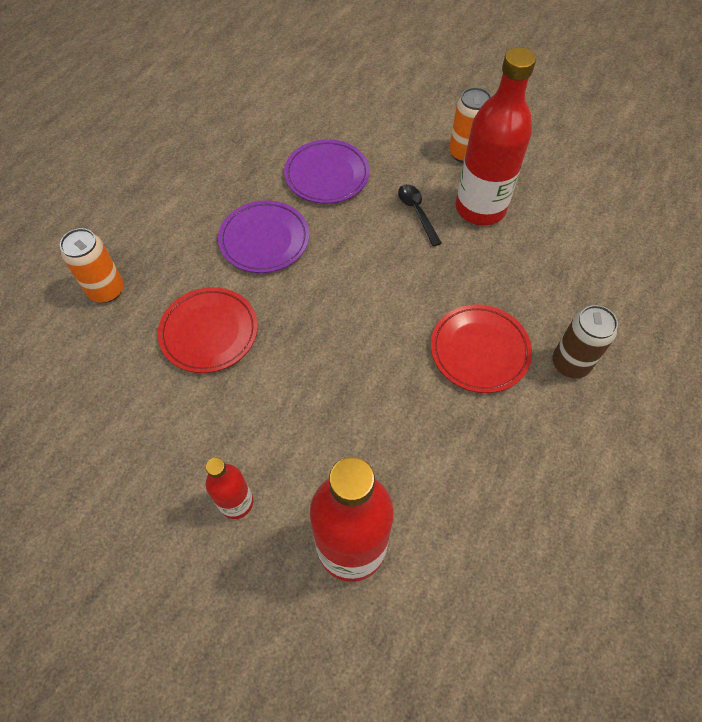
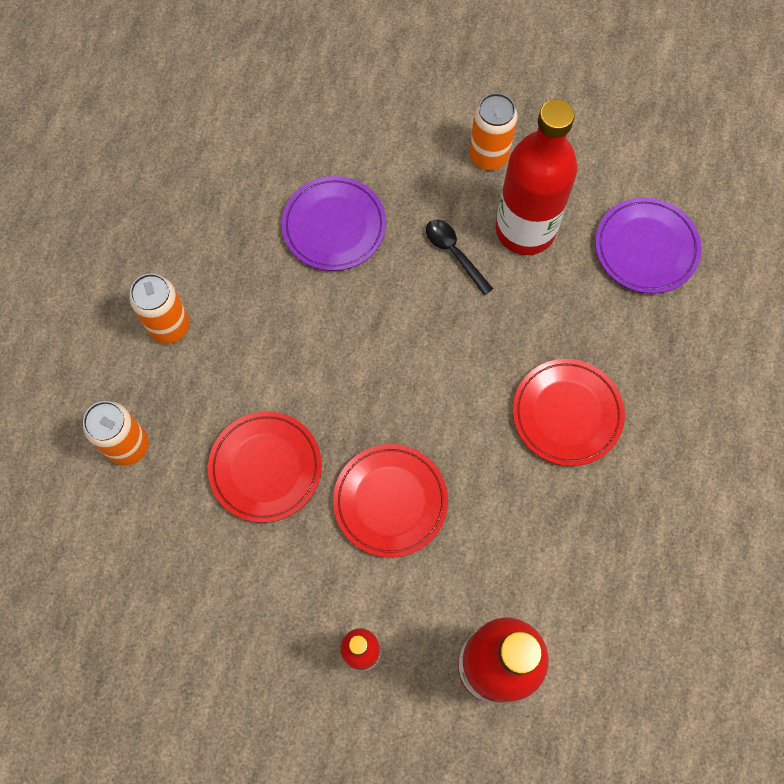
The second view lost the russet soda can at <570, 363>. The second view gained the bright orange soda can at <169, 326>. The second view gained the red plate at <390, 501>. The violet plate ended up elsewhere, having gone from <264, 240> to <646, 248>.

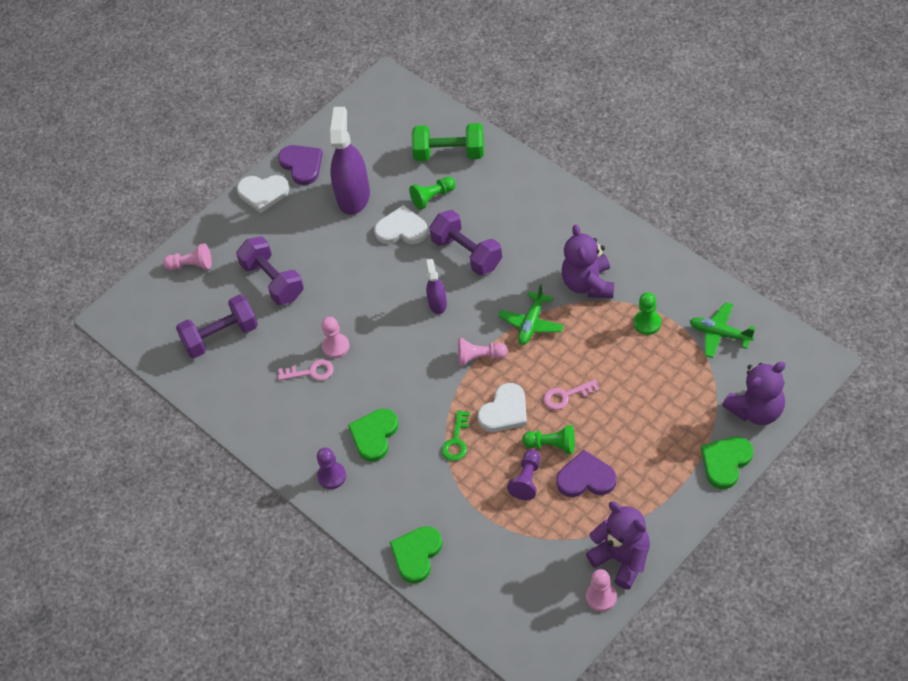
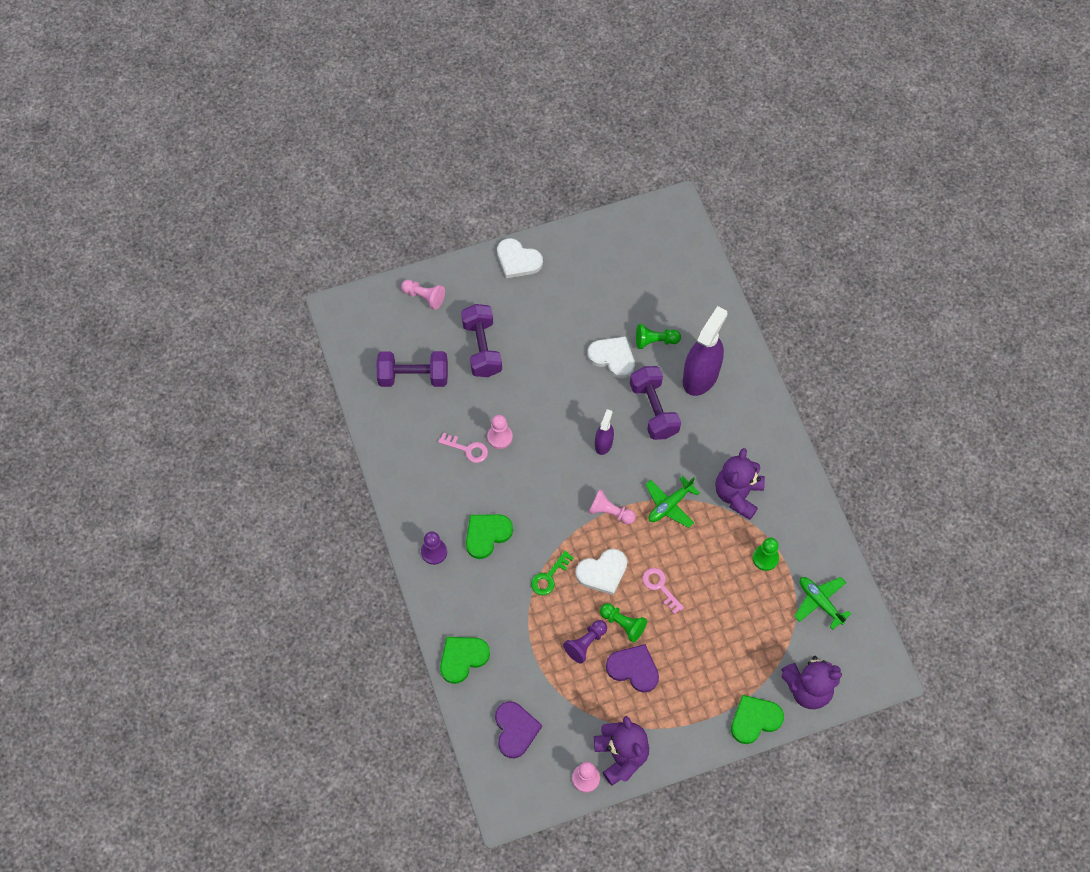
The second view lost the green free weight at <449, 153>. The violet love heart ended up elsewhere, having gone from <302, 165> to <515, 730>. The violet sprayer ended up elsewhere, having gone from <353, 196> to <700, 376>. The rose-pink latchkey at <566, 396> ended up facing another way, 45 degrees clockwise from before.

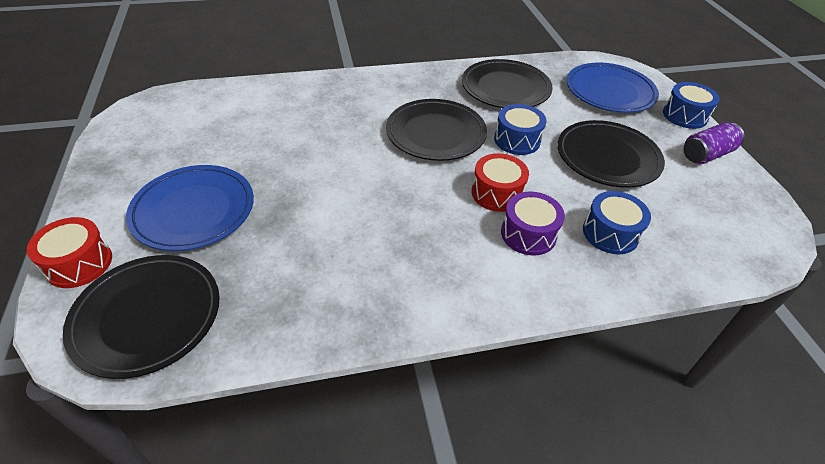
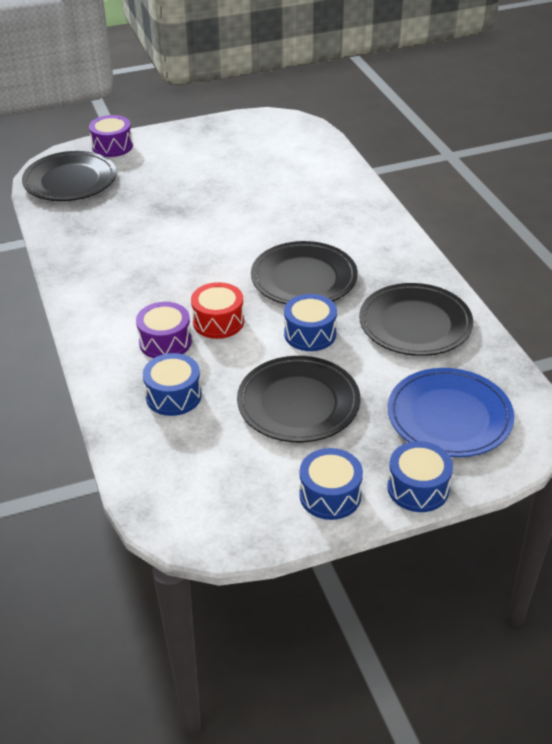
The second view lost the blue plate at <193, 210>. Where the violet soda can stood at <706, 154>, the blue toy drum came to stand at <330, 495>. What was the red toy drum at <79, 263> turned into the violet toy drum at <112, 146>.

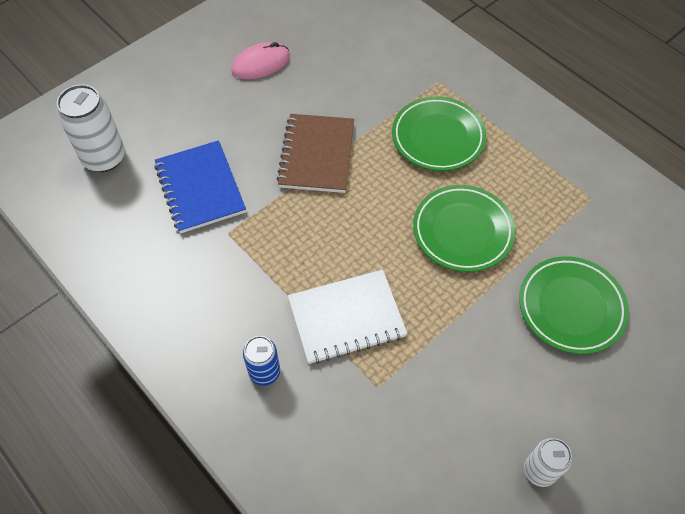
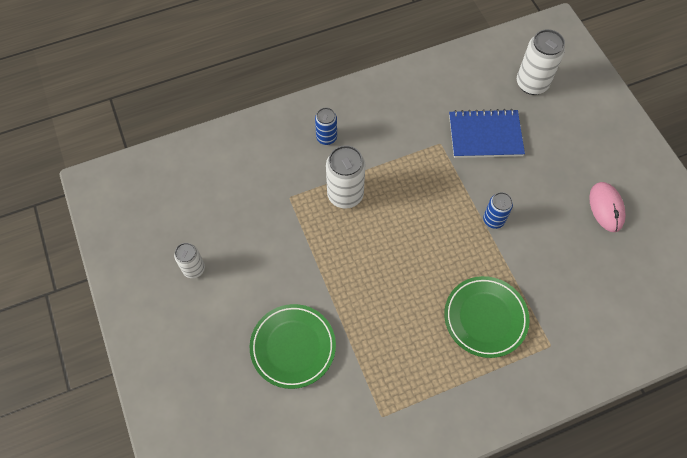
The second view lost the green plate at <462, 231>. Where the russet notepad stood at <317, 155>, the blue soda can came to stand at <493, 220>. Where the snow-white notepad stood at <346, 318>, the snow-white soda can came to stand at <345, 195>.

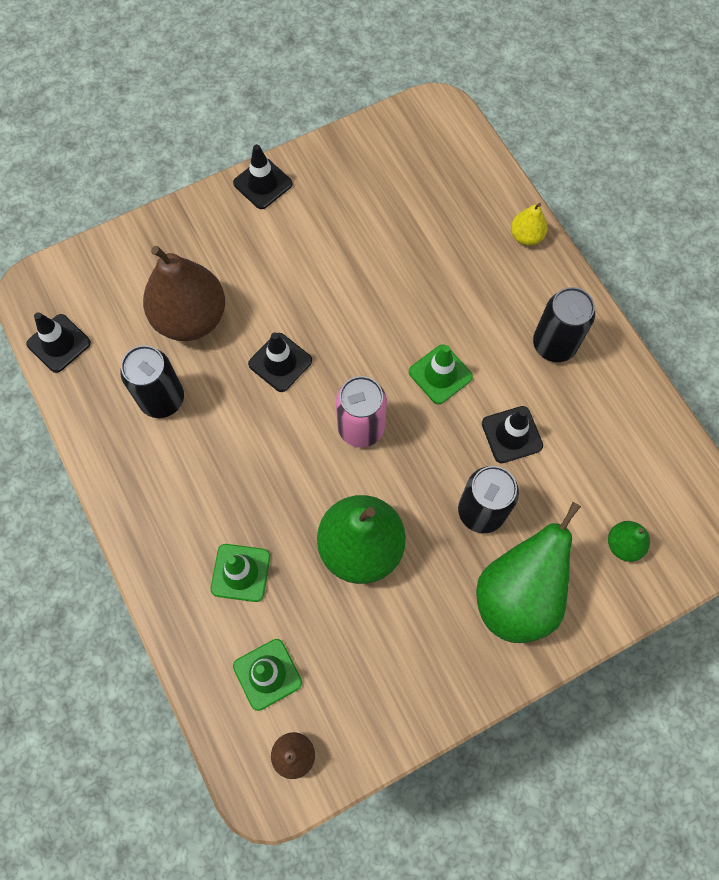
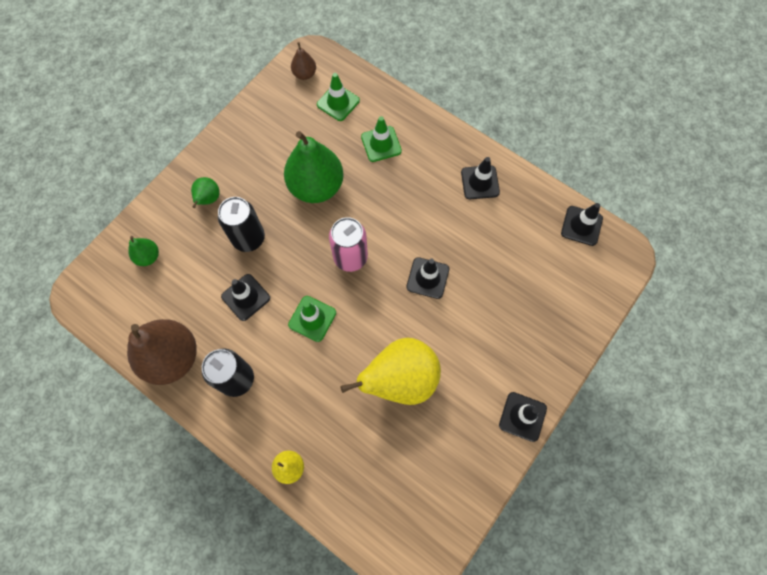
The second view lost the black soda can at <162, 399>. The second view gained the yellow toy pear at <400, 379>. The second view gained the black safety cone at <480, 182>. The russet toy pear ended up elsewhere, having gone from <190, 317> to <172, 357>. The size of the green toy pear at <517, 595> changed by a factor of 0.47.

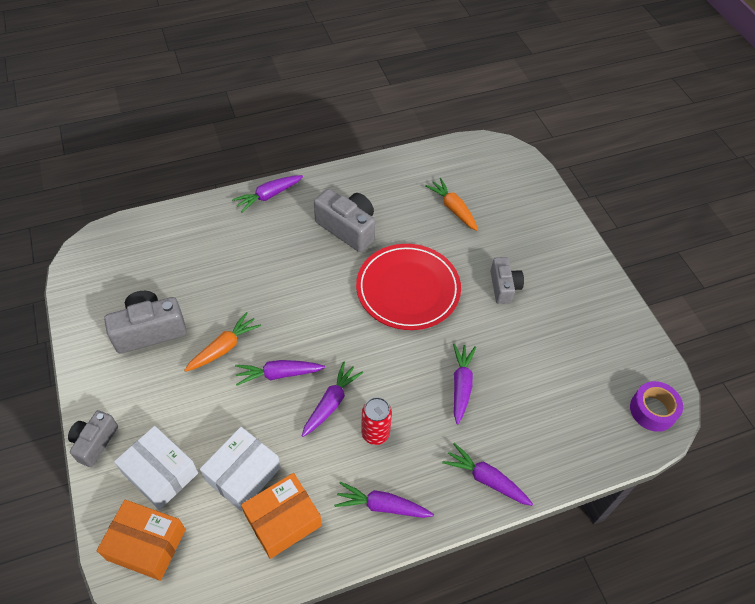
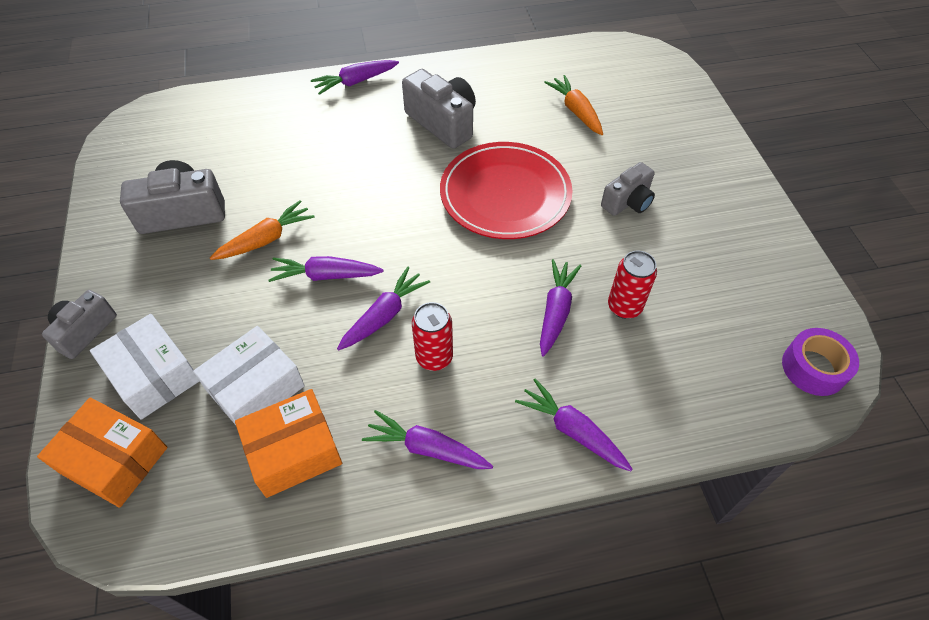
The second view gained the red soda can at <624, 307>. The ash-grey camera at <504, 287> ended up facing another way, 45 degrees clockwise from before.

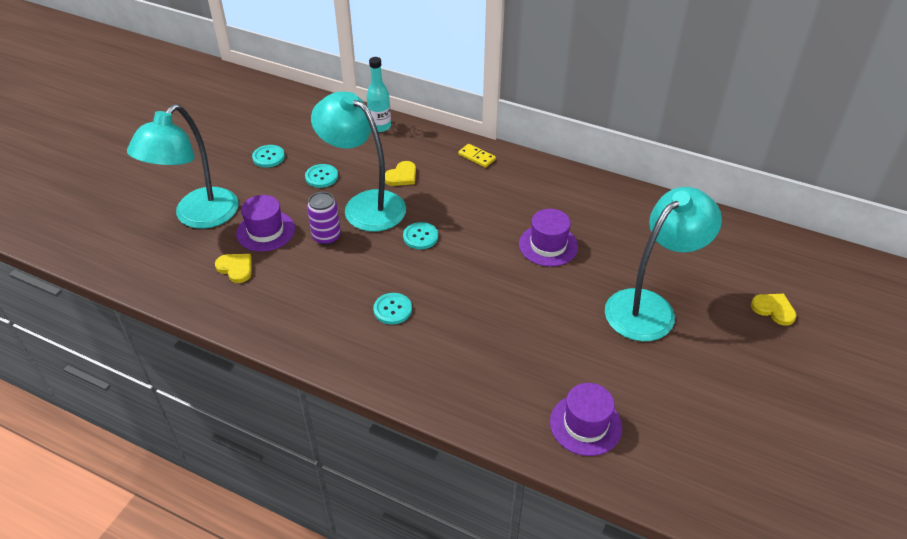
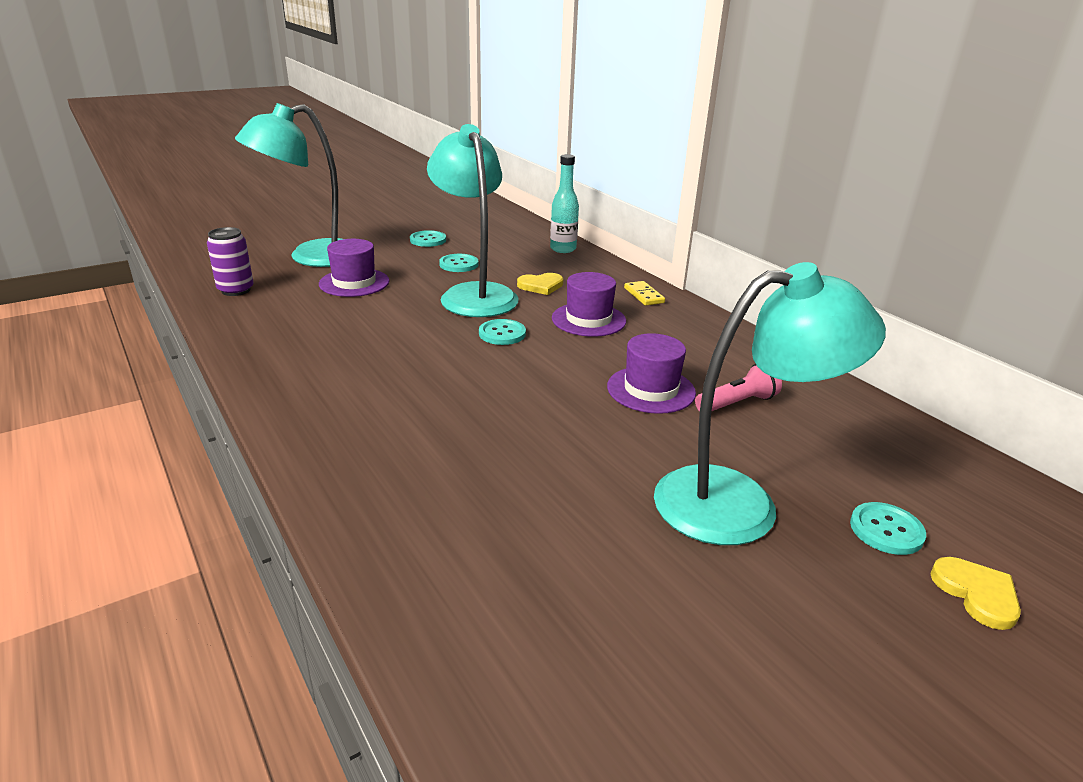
The second view lost the yellow love heart at <236, 268>. The second view gained the rose-pink pocket torch at <737, 403>. The violet soda can ended up elsewhere, having gone from <326, 237> to <236, 290>. The teal shirt button ended up elsewhere, having gone from <392, 309> to <886, 530>. The violet hat ended up elsewhere, having gone from <585, 424> to <588, 319>.

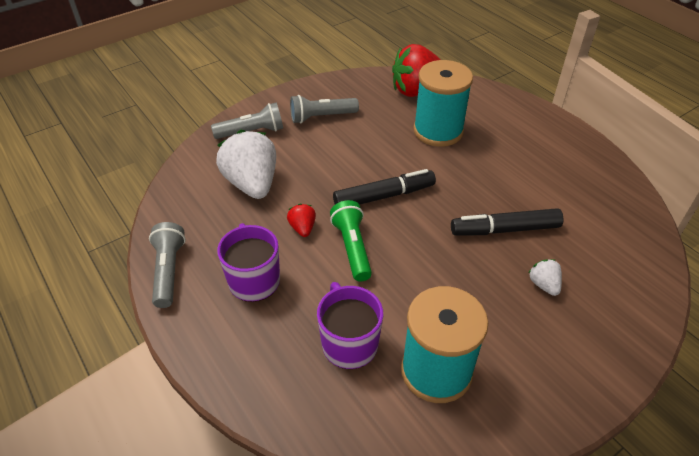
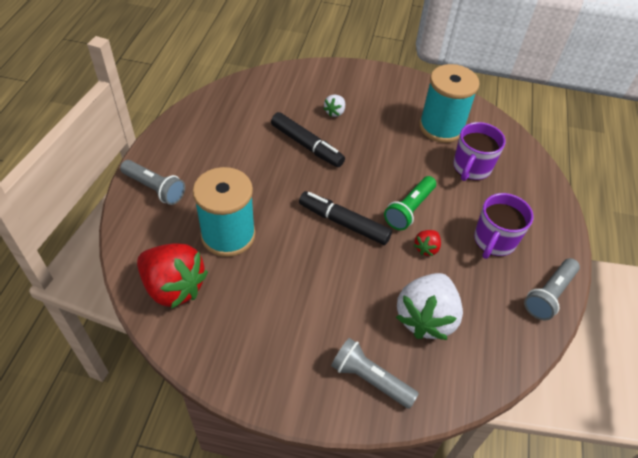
The ash-grey pocket torch ended up elsewhere, having gone from <321, 117> to <155, 188>.

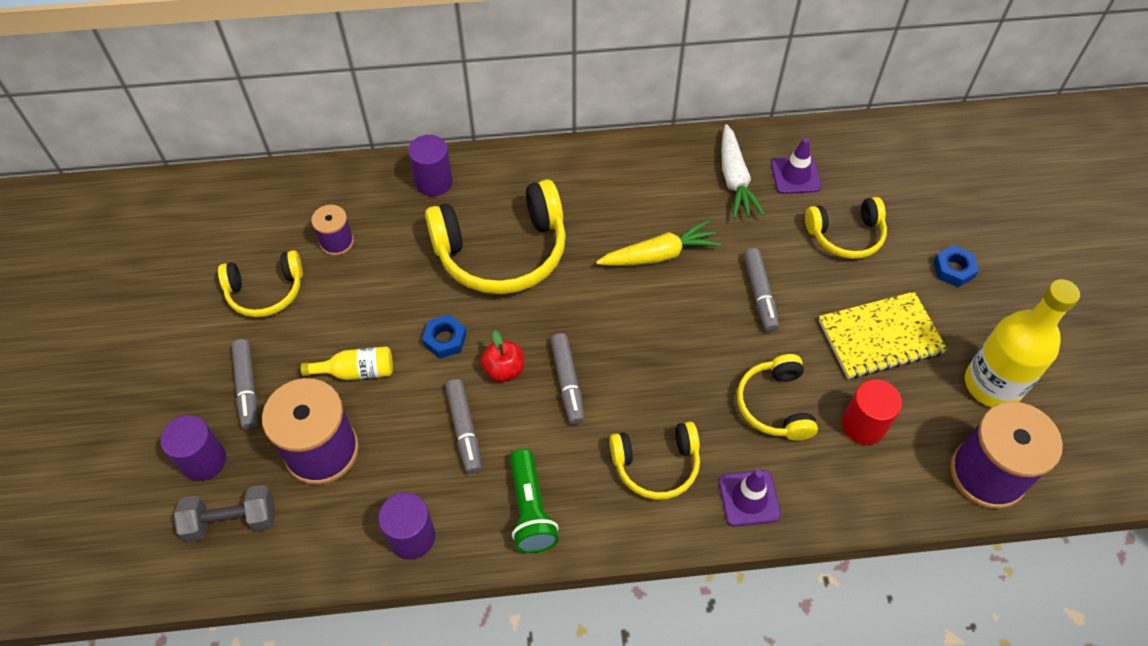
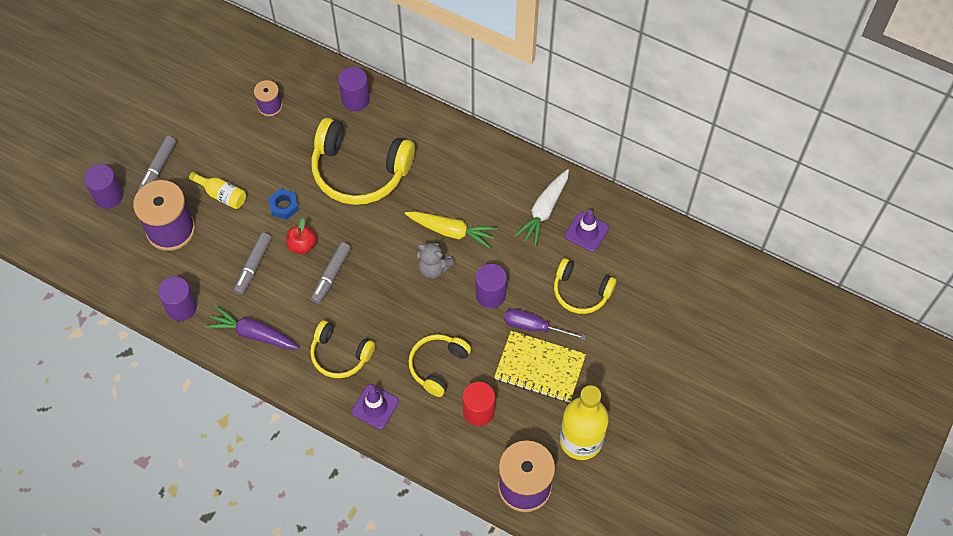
The second view lost the ash-grey free weight at <232, 521>. The second view lost the yellow headphones at <266, 291>. The second view lost the blue hex nut at <953, 269>. The second view gained the ash-grey teddy at <433, 268>. The second view gained the violet flat screwdriver at <533, 327>. Where the green pocket torch stood at <530, 510>, the violet carrot came to stand at <253, 334>. Where the ash-grey marker stood at <759, 294>, the violet solid cylinder came to stand at <490, 294>.

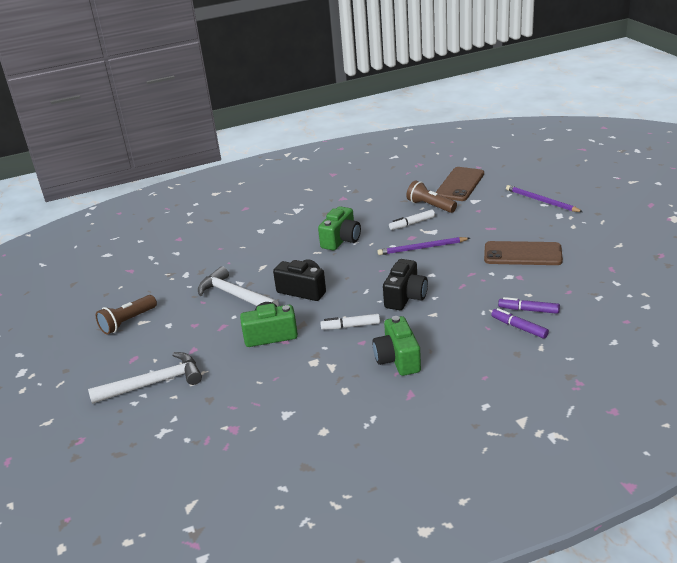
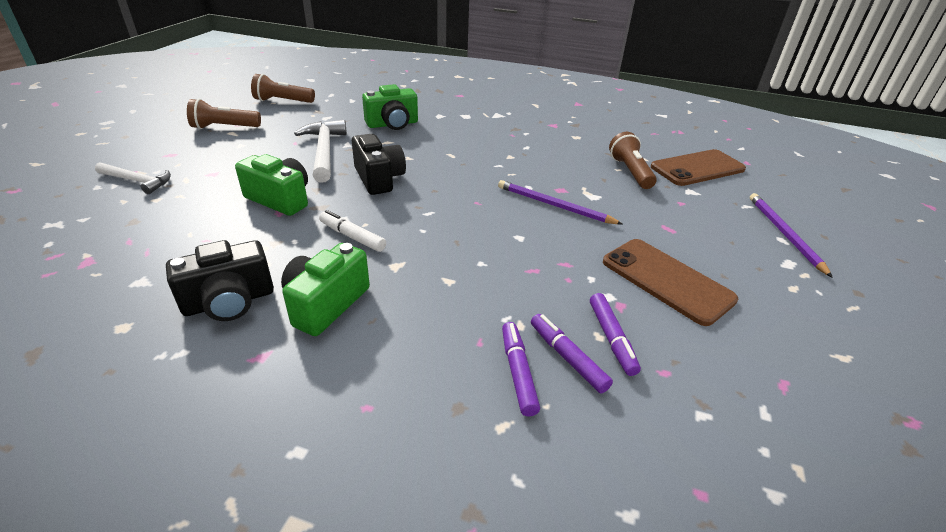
The second view lost the snow-white marker at <412, 224>. The second view gained the russet pocket torch at <282, 101>. The second view gained the violet marker at <611, 338>. The green camera ended up elsewhere, having gone from <341, 240> to <392, 124>. The black camera ended up elsewhere, having gone from <405, 297> to <229, 301>. The size of the snow-white carpenter's hammer at <154, 383> changed by a factor of 0.63.

